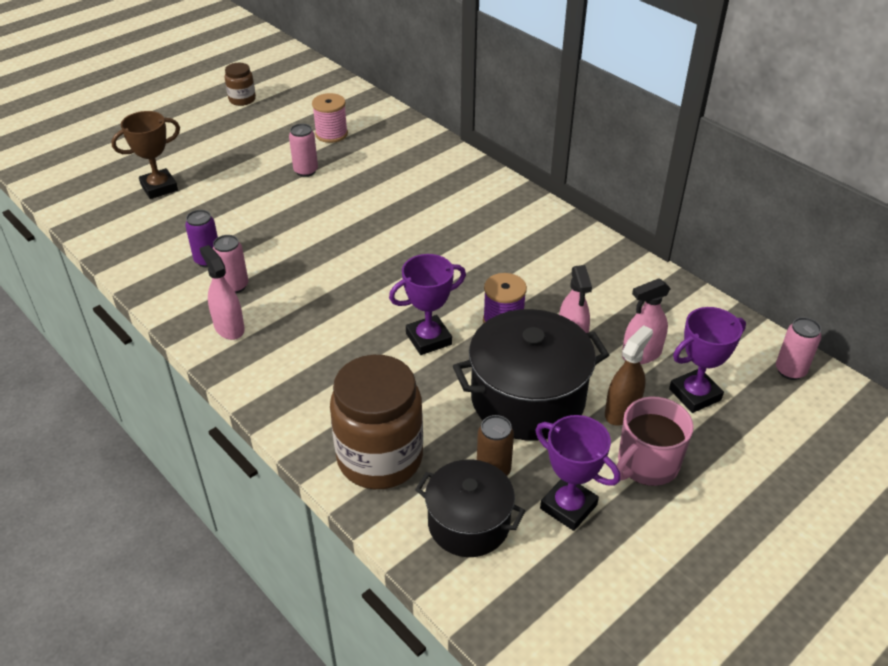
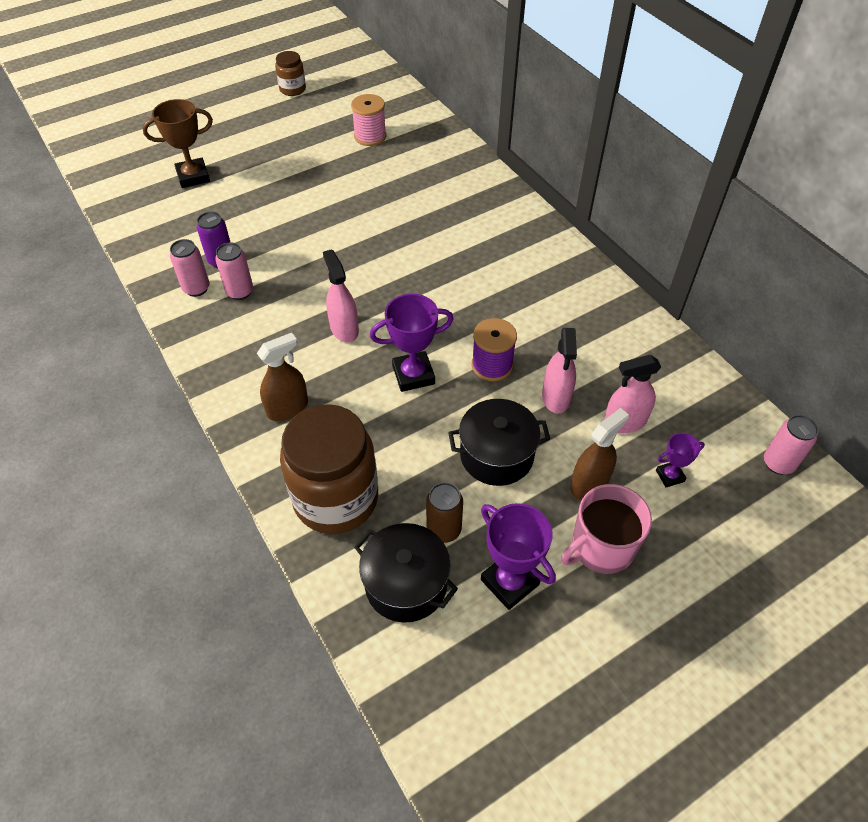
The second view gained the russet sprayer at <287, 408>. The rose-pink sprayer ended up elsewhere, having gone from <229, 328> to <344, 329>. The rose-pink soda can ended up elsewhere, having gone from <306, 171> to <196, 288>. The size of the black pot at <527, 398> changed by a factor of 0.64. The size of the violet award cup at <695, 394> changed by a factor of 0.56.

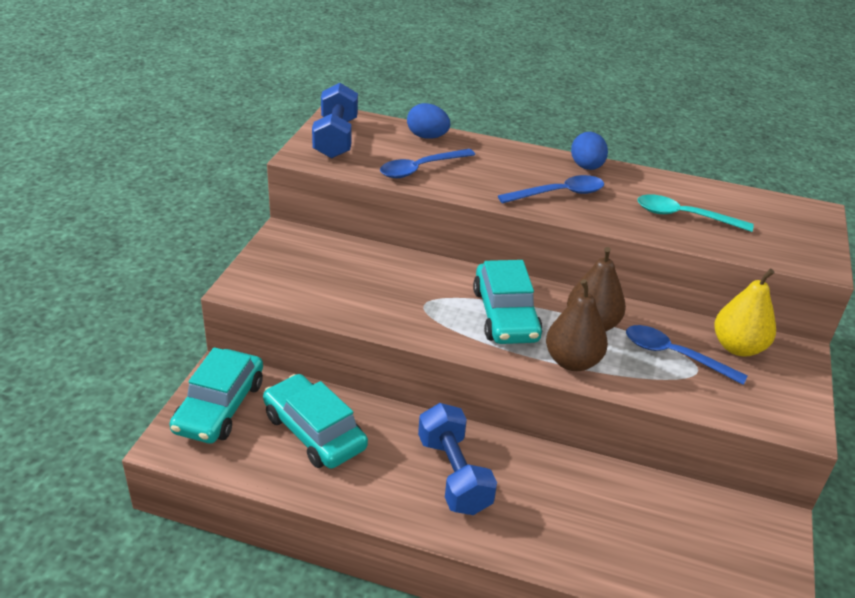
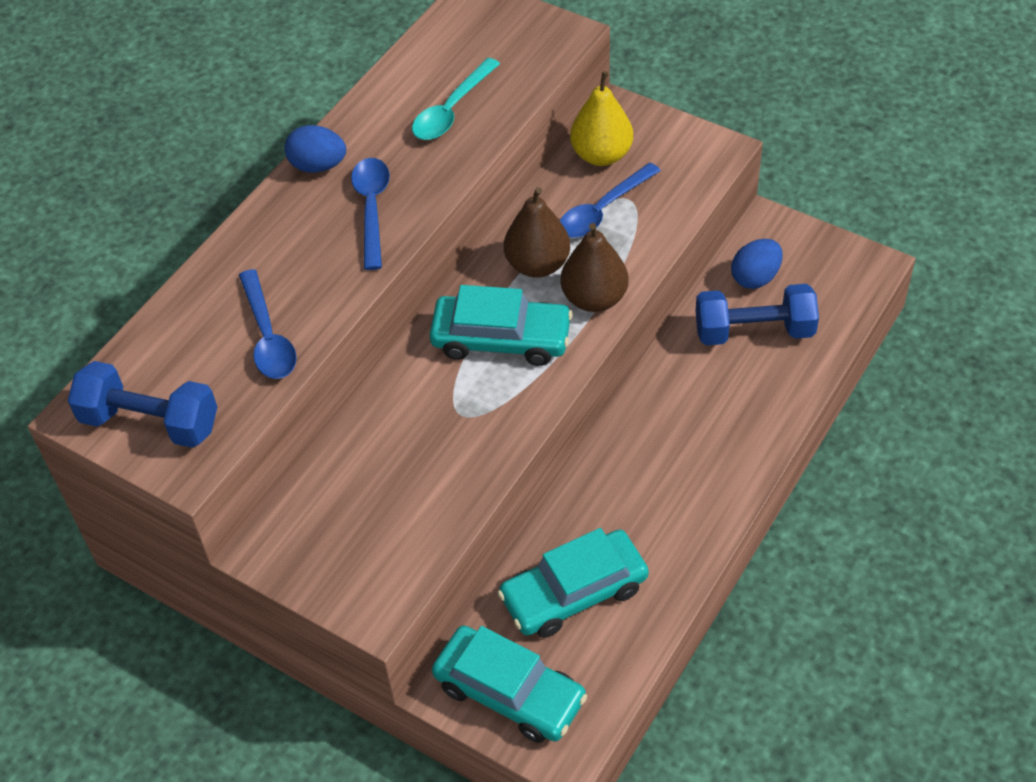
The blue egg ended up elsewhere, having gone from <427, 137> to <755, 277>. The blue free weight ended up elsewhere, having gone from <454, 474> to <754, 331>.

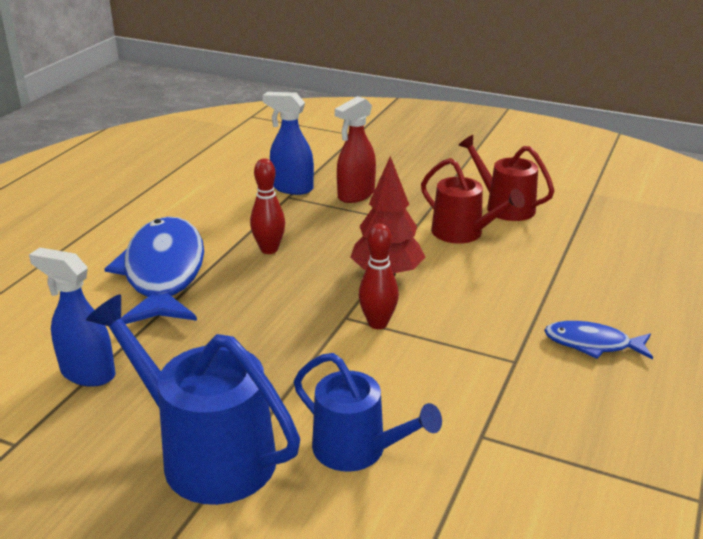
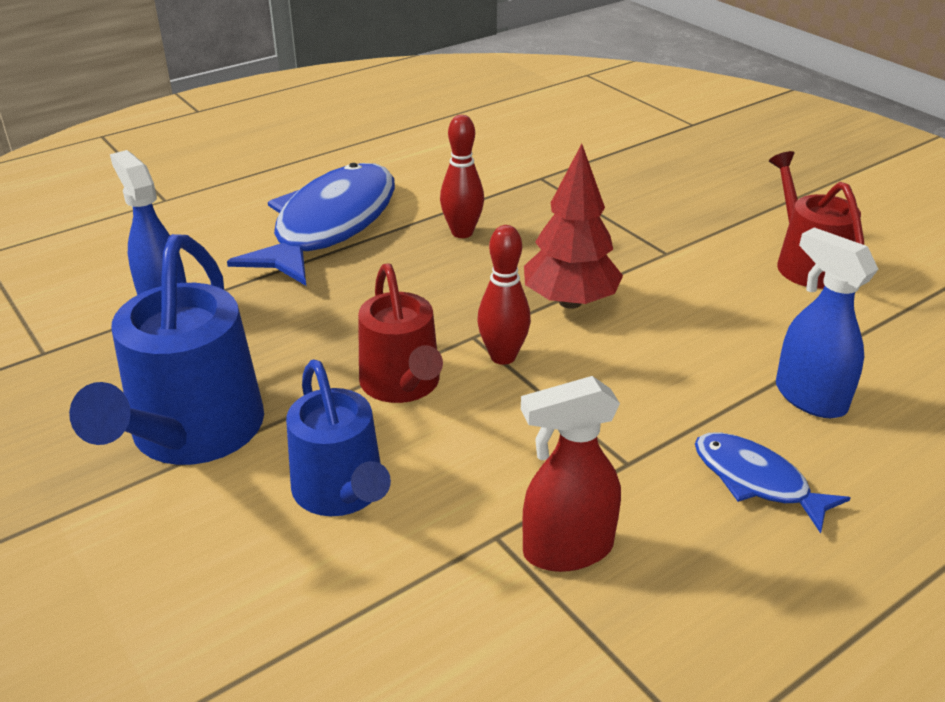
The blue sprayer ended up elsewhere, having gone from <292, 188> to <809, 397>. The red sprayer ended up elsewhere, having gone from <355, 195> to <566, 550>. The red watering can ended up elsewhere, having gone from <462, 233> to <402, 384>. The blue watering can at <207, 454> ended up facing another way, 150 degrees counterclockwise from before.

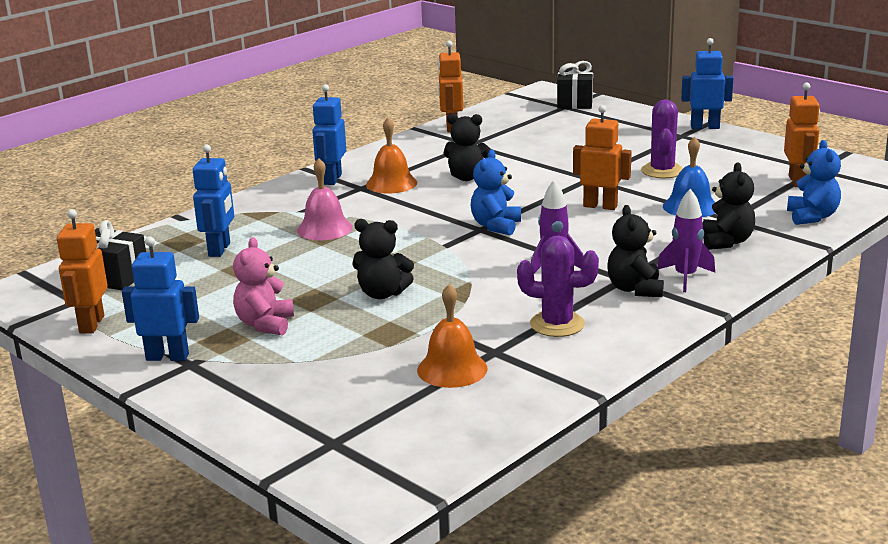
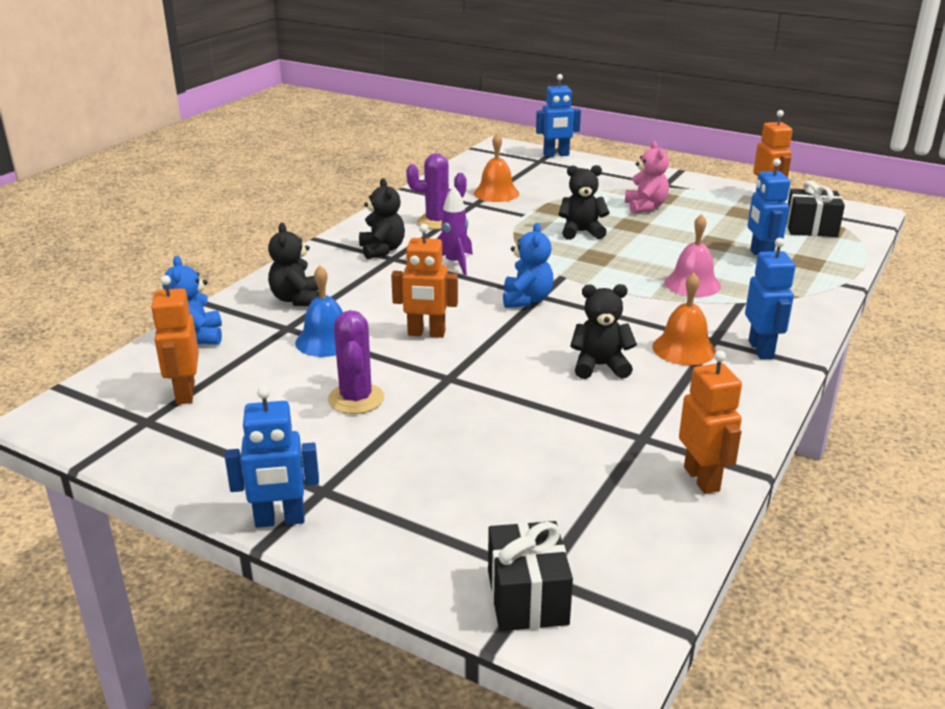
The second view lost the violet spaceship at <685, 277>. The blue toy robot ended up elsewhere, having gone from <167, 357> to <556, 155>.

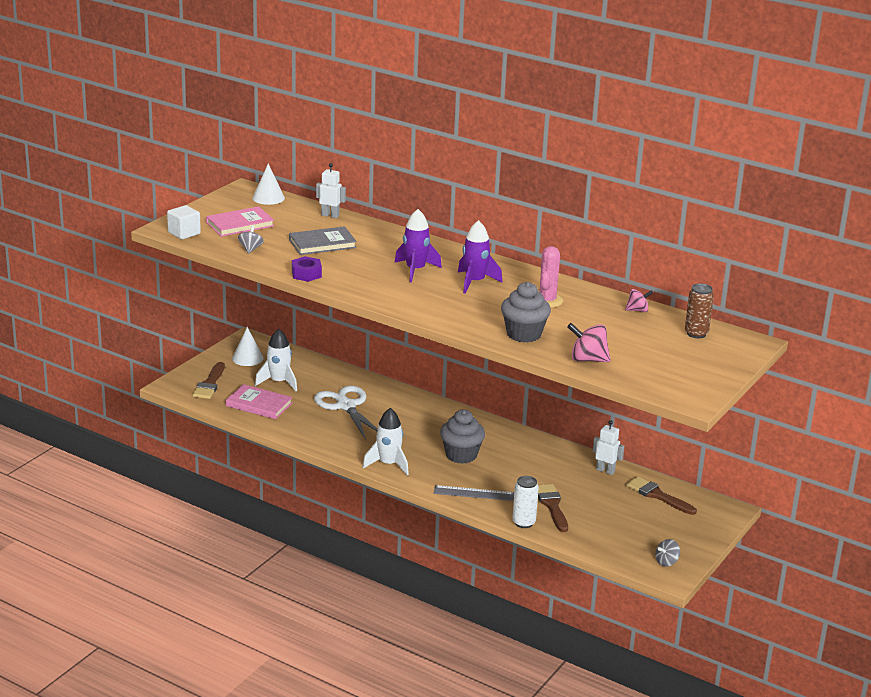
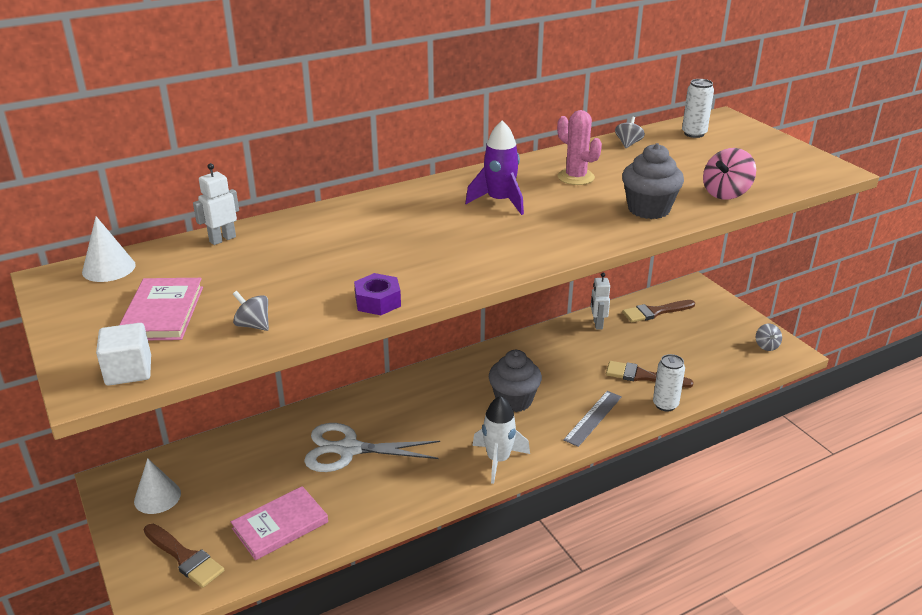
The second view lost the snow-white spaceship at <279, 382>. The second view lost the ash-grey hardback at <322, 244>. The second view lost the violet spaceship at <415, 270>. What was the rose-pink spinning top at <637, 310> turned into the ash-grey spinning top at <628, 144>. What was the russet soda can at <696, 334> turned into the snow-white soda can at <694, 133>. The snow-white toy robot at <605, 471> ended up facing another way, 60 degrees counterclockwise from before.

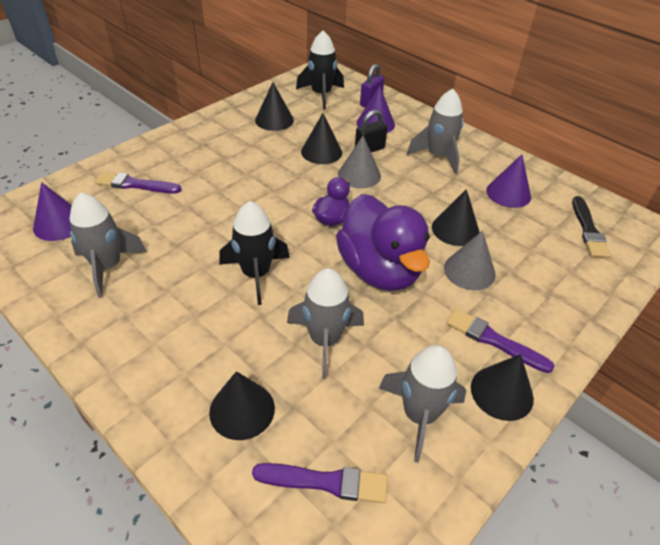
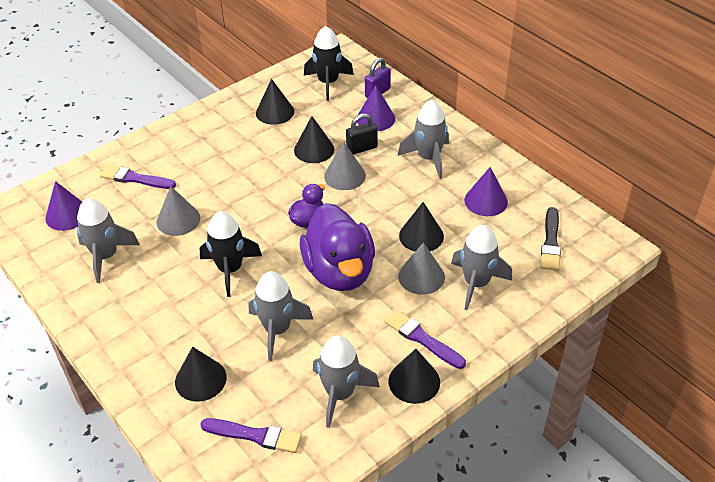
The second view gained the ash-grey solid cone at <178, 220>. The second view gained the ash-grey spaceship at <476, 283>.

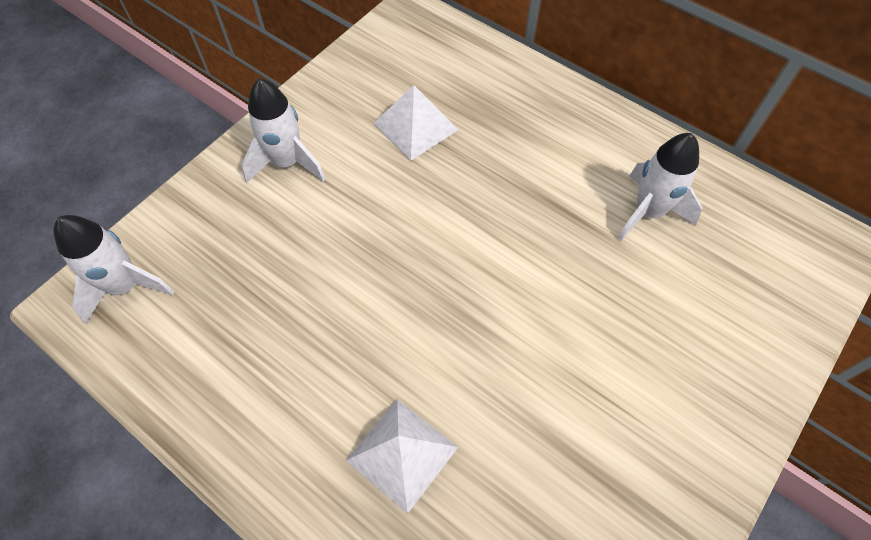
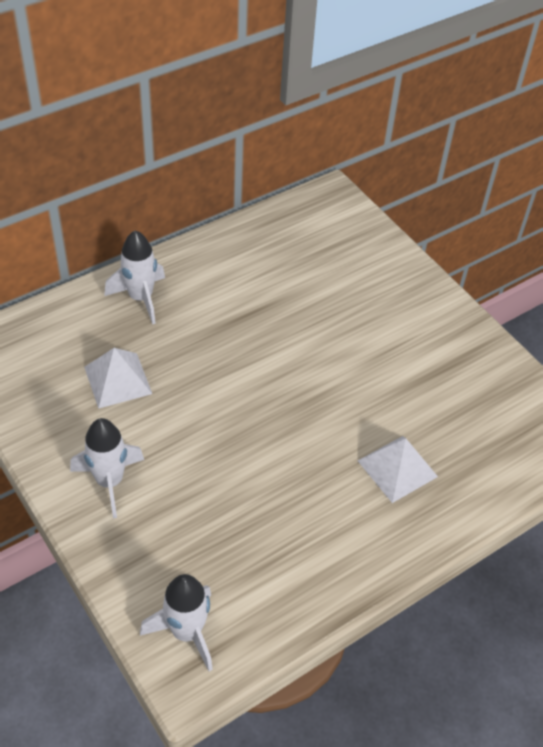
The snow-white spaceship ended up elsewhere, having gone from <648, 212> to <140, 298>.

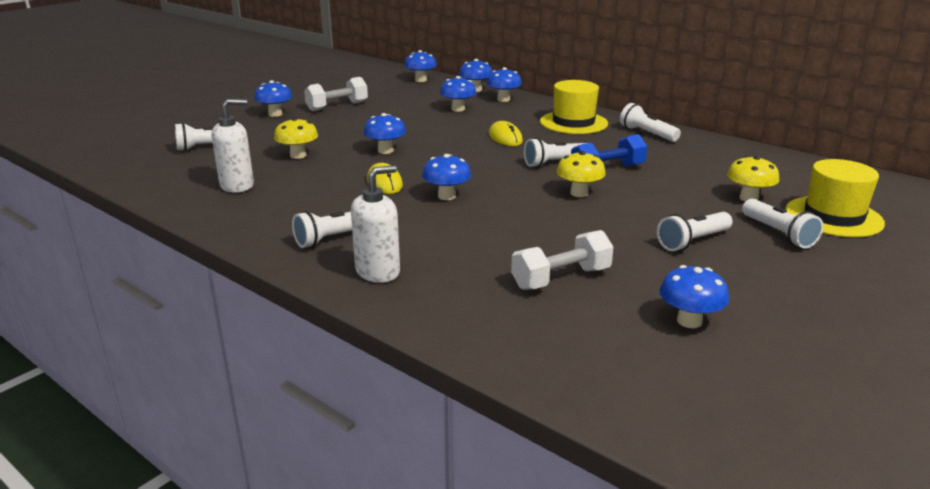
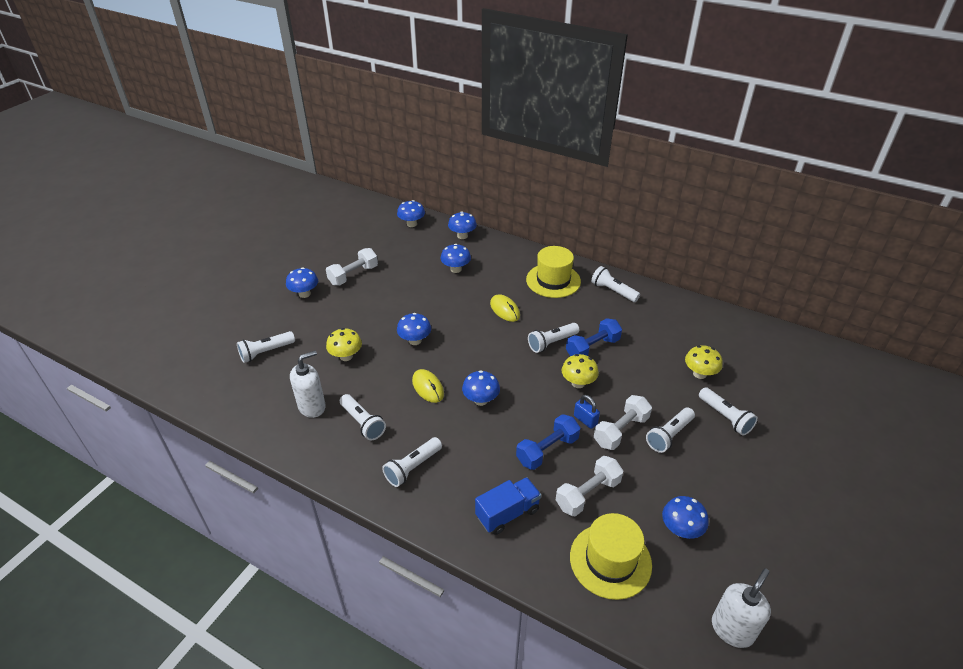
The second view lost the blue toadstool at <503, 99>. The second view gained the snow-white pocket torch at <363, 423>. The second view gained the blue toy truck at <507, 513>. The second view gained the blue free weight at <547, 450>. The second view gained the blue padlock at <585, 420>. The second view gained the snow-white free weight at <620, 431>. The snow-white soap dispenser ended up elsewhere, having gone from <378, 272> to <732, 629>. The yellow hat ended up elsewhere, having gone from <833, 217> to <610, 560>.

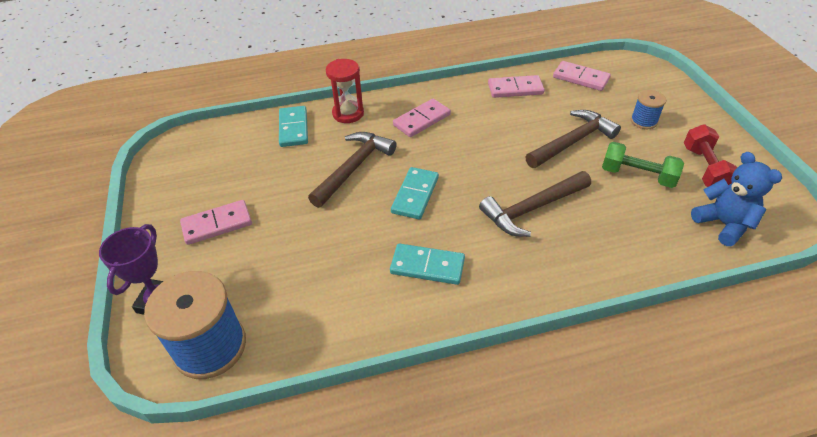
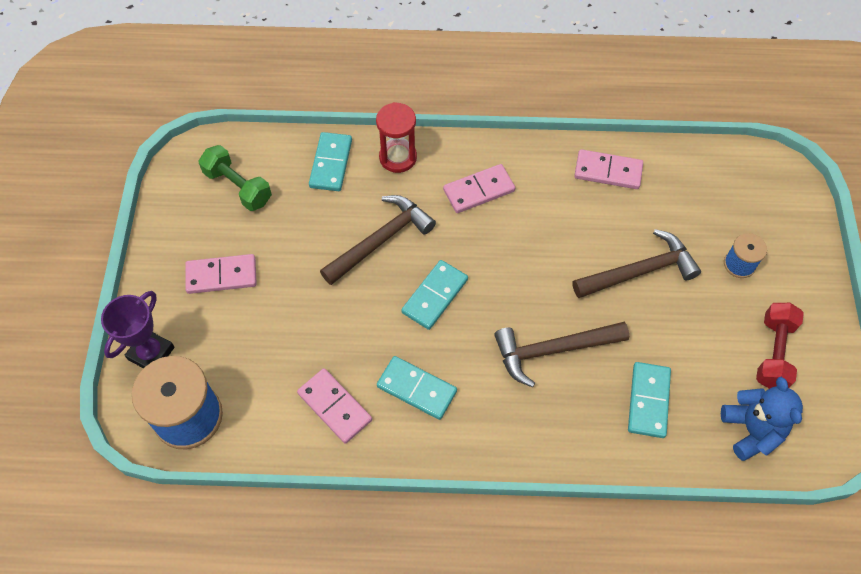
The second view gained the teal domino piece at <648, 401>. The rose-pink domino piece ended up elsewhere, having gone from <581, 78> to <335, 406>. The green free weight ended up elsewhere, having gone from <637, 175> to <238, 187>.

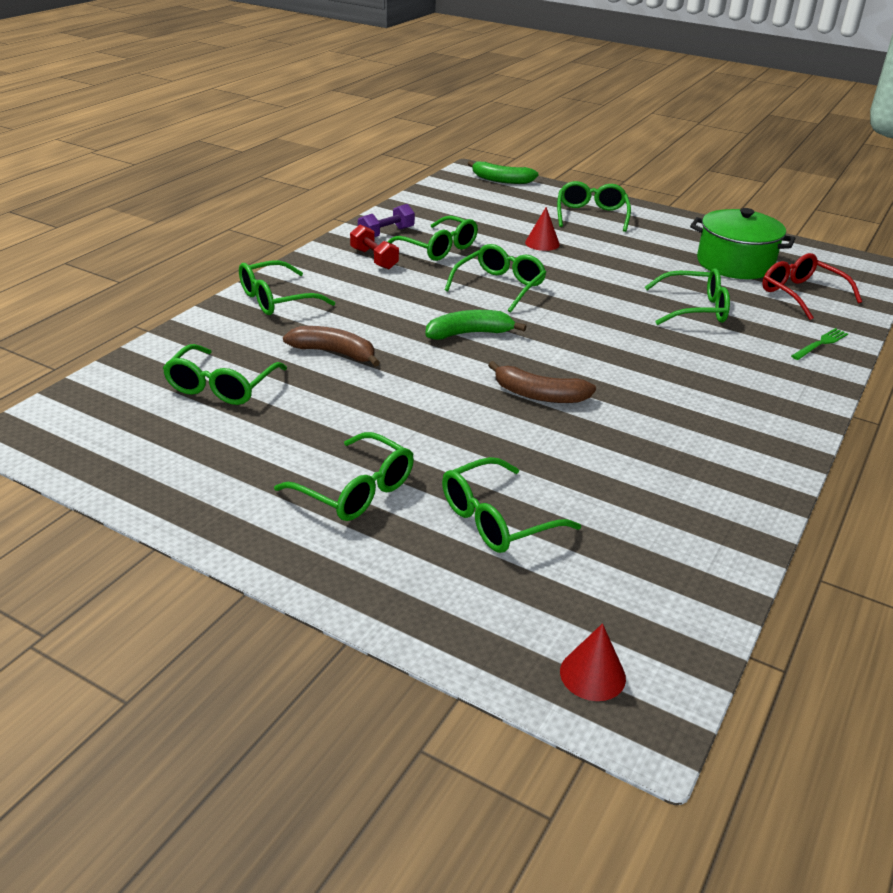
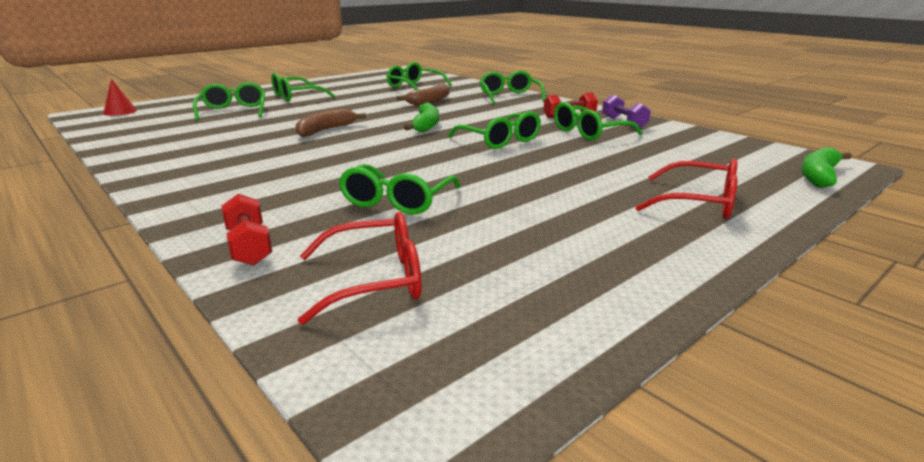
The second view lost the red solid cone at <542, 243>. The second view lost the green pot at <735, 264>. Where the green dinner fork stood at <820, 344>, the red free weight came to stand at <249, 246>. What was the green glasses at <591, 215> turned into the red glasses at <699, 203>.

